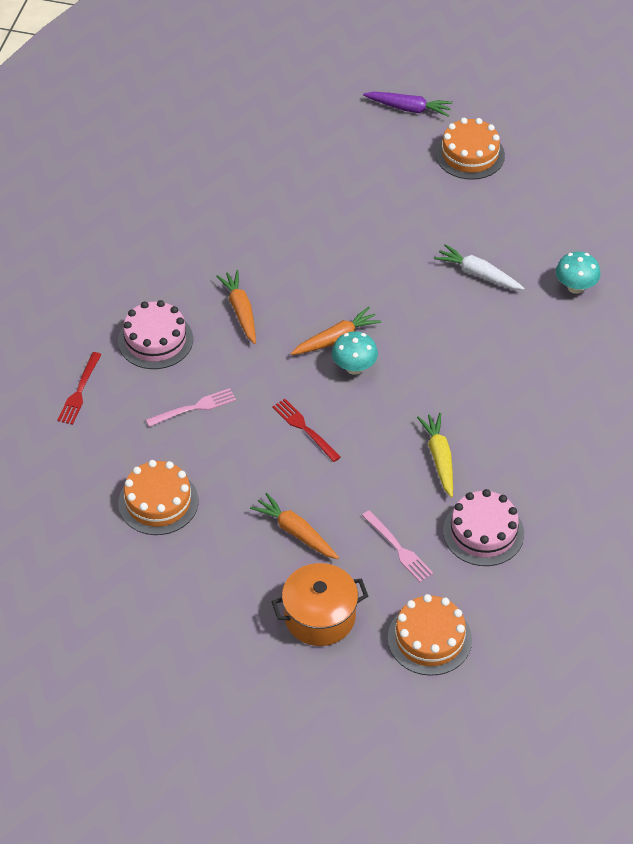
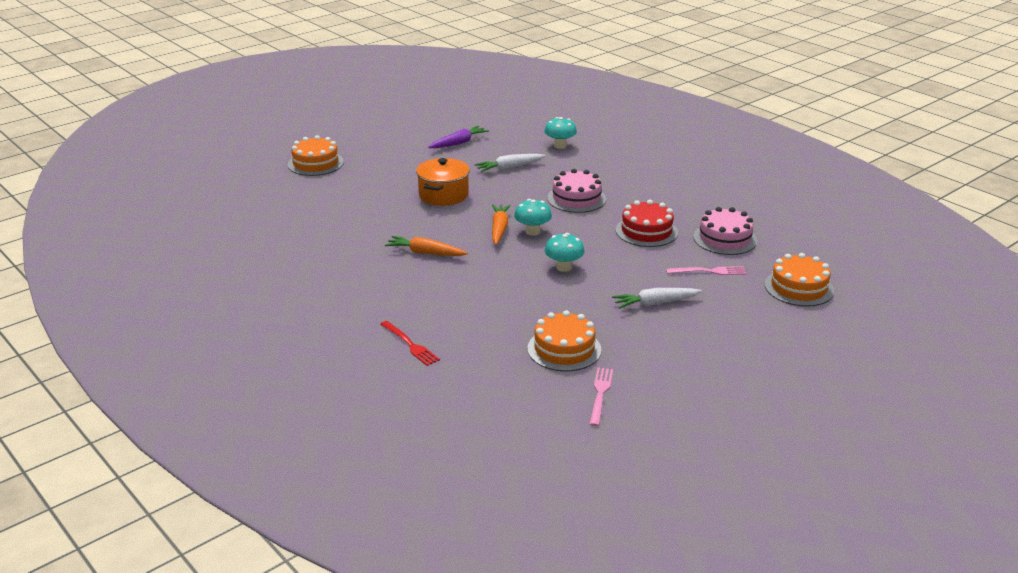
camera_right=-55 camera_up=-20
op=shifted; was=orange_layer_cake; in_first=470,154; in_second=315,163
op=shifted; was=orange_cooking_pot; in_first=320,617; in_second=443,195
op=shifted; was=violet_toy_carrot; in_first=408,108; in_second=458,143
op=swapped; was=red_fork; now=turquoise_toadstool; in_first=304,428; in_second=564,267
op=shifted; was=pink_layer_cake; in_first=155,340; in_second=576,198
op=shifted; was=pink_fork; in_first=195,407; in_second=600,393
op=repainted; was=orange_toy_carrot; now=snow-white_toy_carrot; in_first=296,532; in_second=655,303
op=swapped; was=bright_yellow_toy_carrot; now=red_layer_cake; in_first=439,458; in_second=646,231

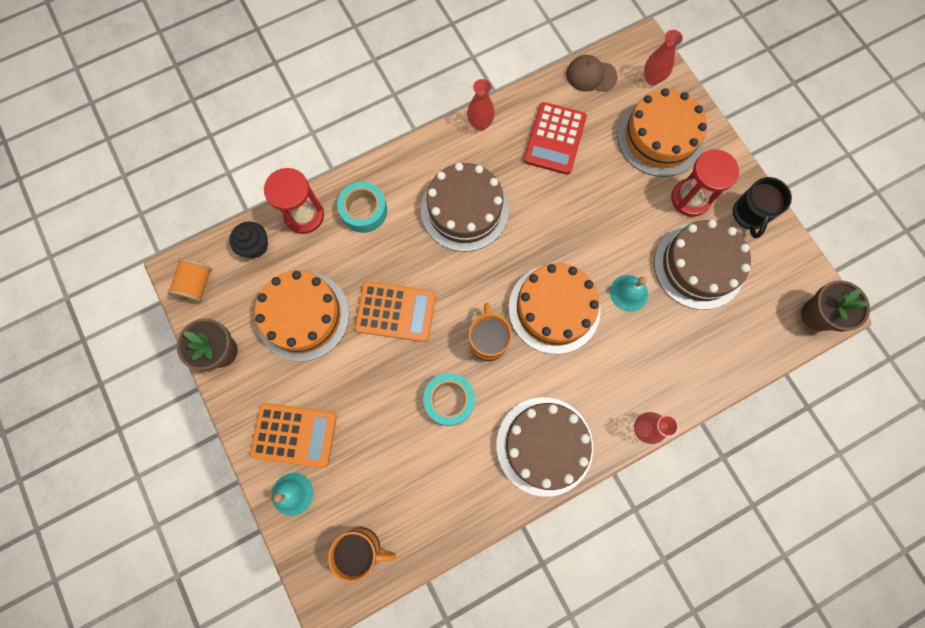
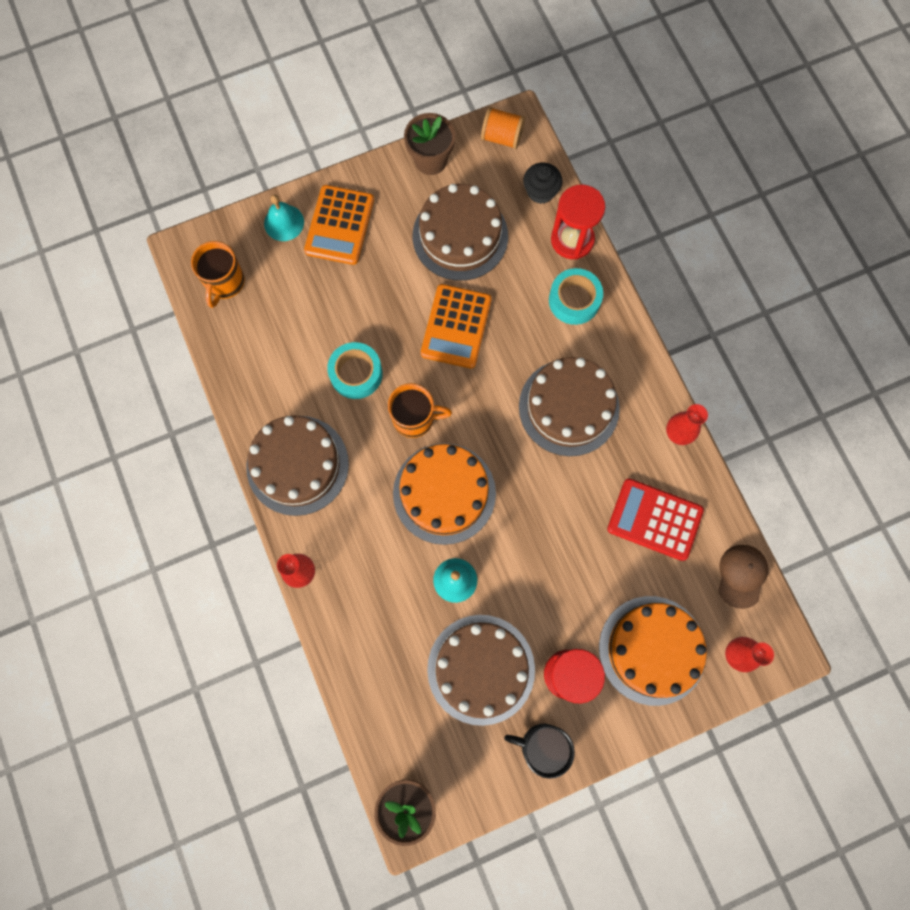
camera_right=95 camera_up=0
op=repainted; was=orange_layer_cake; now=dark_brown_layer_cake; in_first=303,316; in_second=460,236

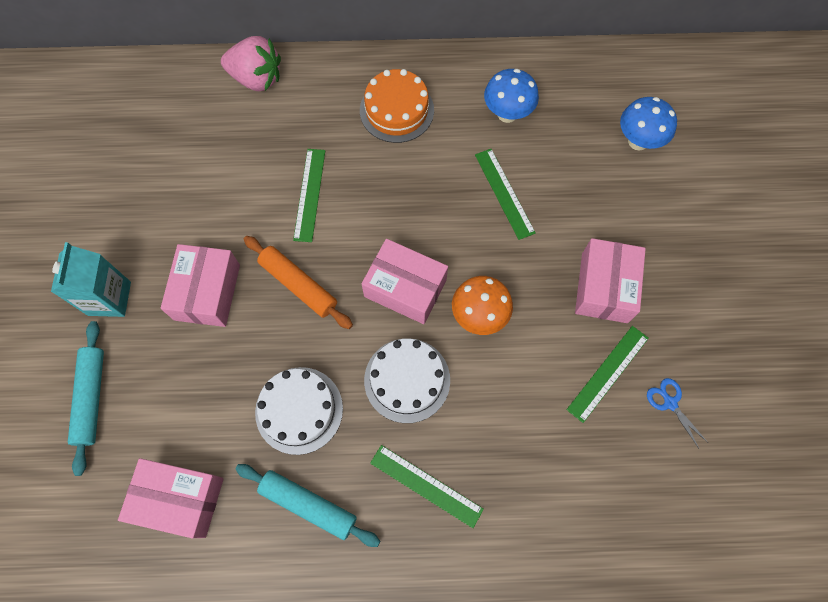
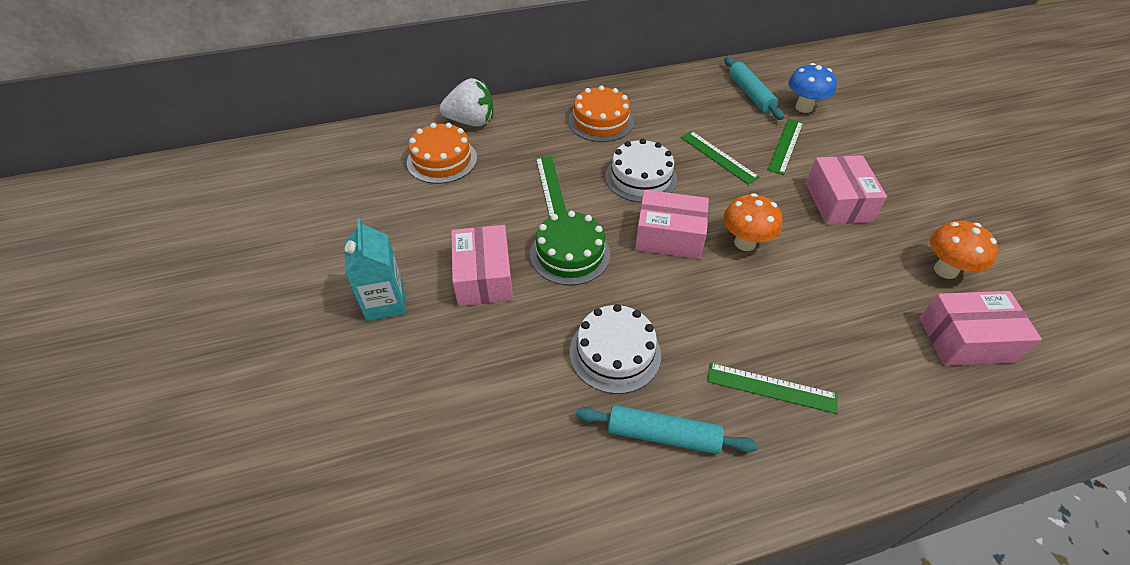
camera_right=-15 camera_up=-20
op=new; now=orange_layer_cake; in_second=442,160
op=repainted; was=pink_berry; now=snow-white_berry; in_first=257,78; in_second=471,121
op=swapped; was=orange_dough_roller; now=leaf-green_layer_cake; in_first=298,285; in_second=570,254
op=shifted; was=snow-white_layer_cake; in_first=407,380; in_second=641,177
op=shifted; was=turquoise_dough_roller; in_first=91,398; in_second=750,94
op=shifted; was=leaf-green_straightedge; in_first=608,373; in_second=785,146
op=shifted; was=pink_package; in_first=179,499; in_second=966,339
op=swapped; was=blue_shears; now=orange_toadstool; in_first=670,402; in_second=945,270
op=gone; was=blue_toadstool; in_first=507,114

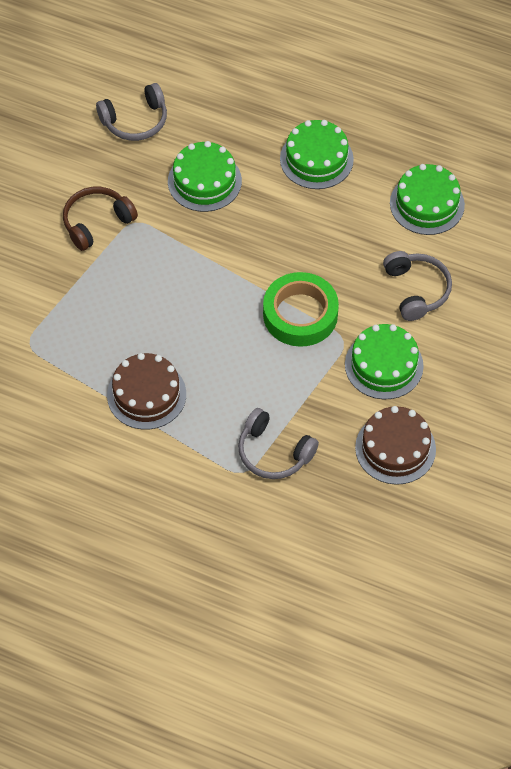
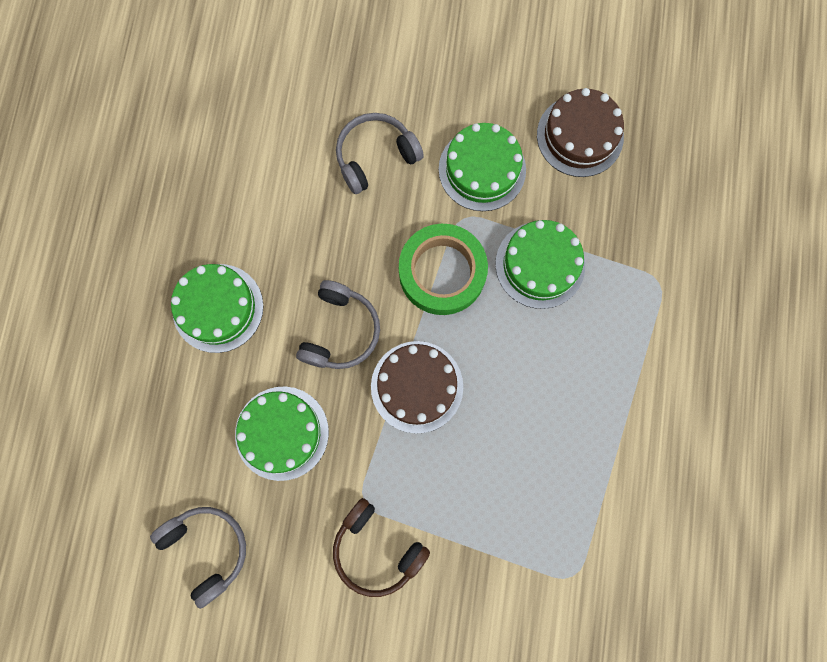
camera_right=-105 camera_up=20
op=shifted; was=ash-grey_headphones; in_first=273,452; in_second=340,331
op=shifted; was=dark_brown_layer_cake; in_first=146,394; in_second=417,386
op=shifted; was=leaf-green_layer_cake; in_first=427,204; in_second=540,265

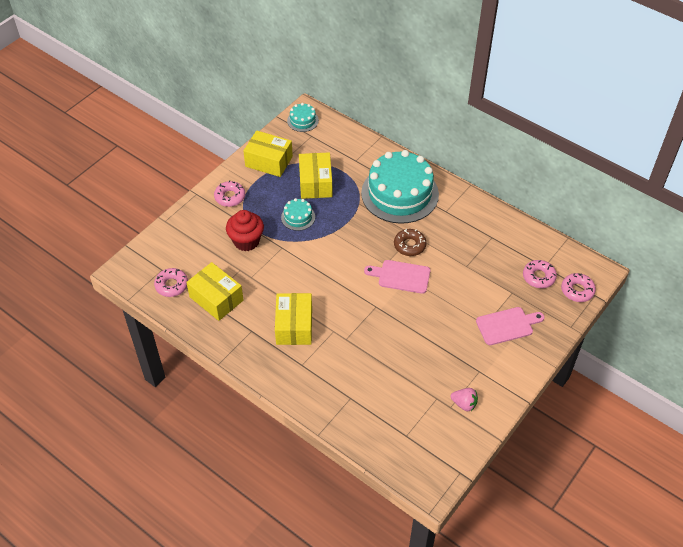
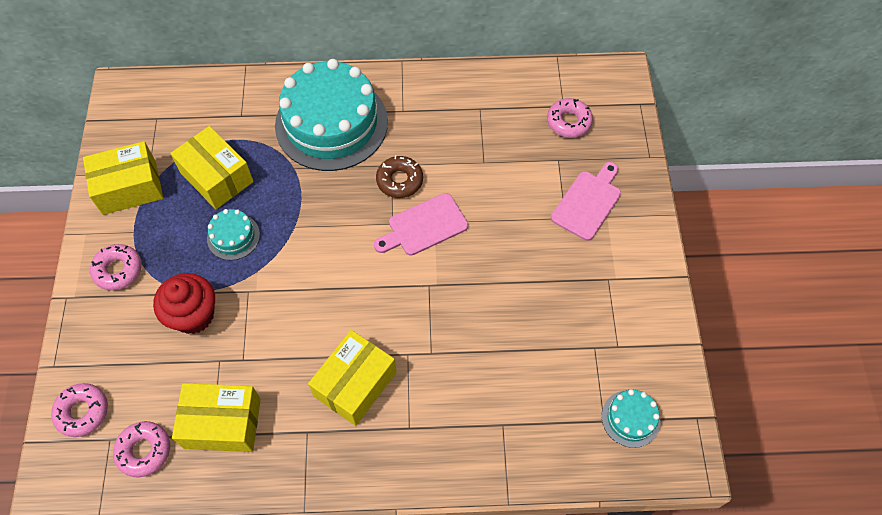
camera_right=-40 camera_up=10
op=shifted; was=pink_glazed_donut; in_first=577,290; in_second=82,412
op=rotated; was=bright_yellow_package; in_first=294,326; in_second=355,384; clockwise=75
op=shifted; was=turquoise_layer_cake; in_first=302,120; in_second=630,418
op=gone; was=pink_berry; in_first=464,404

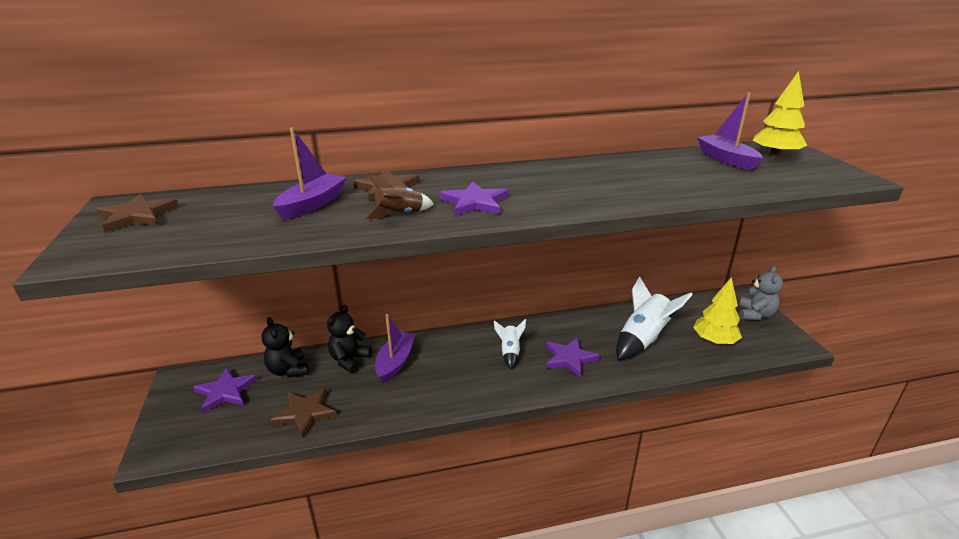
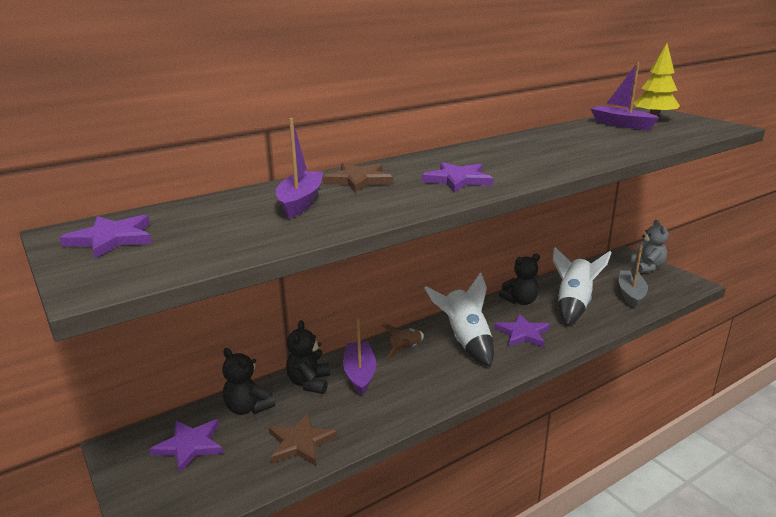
camera_right=-20 camera_up=-5
op=repainted; was=dark_brown_star; now=violet_star; in_first=137,215; in_second=111,239
op=shifted; was=dark_brown_toy_rocket; in_first=400,214; in_second=405,349
op=scaled; was=snow-white_toy_rocket; in_first=510,352; in_second=465,340; ratio=1.84
op=new; now=ebony_stuffed_bear; in_second=520,301
op=swapped; was=bright_yellow_toy_tree; now=ash-grey_boat; in_first=714,341; in_second=631,294

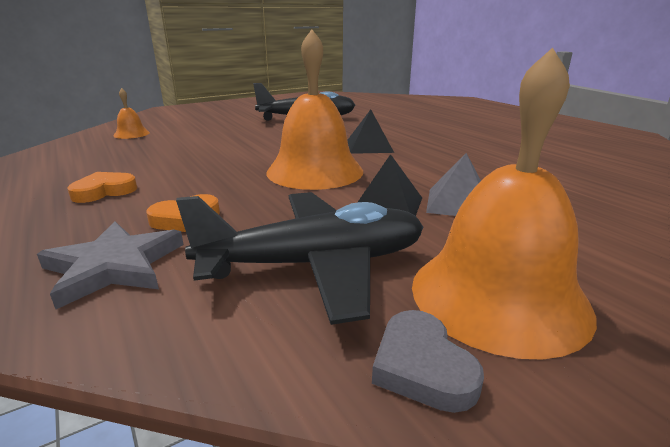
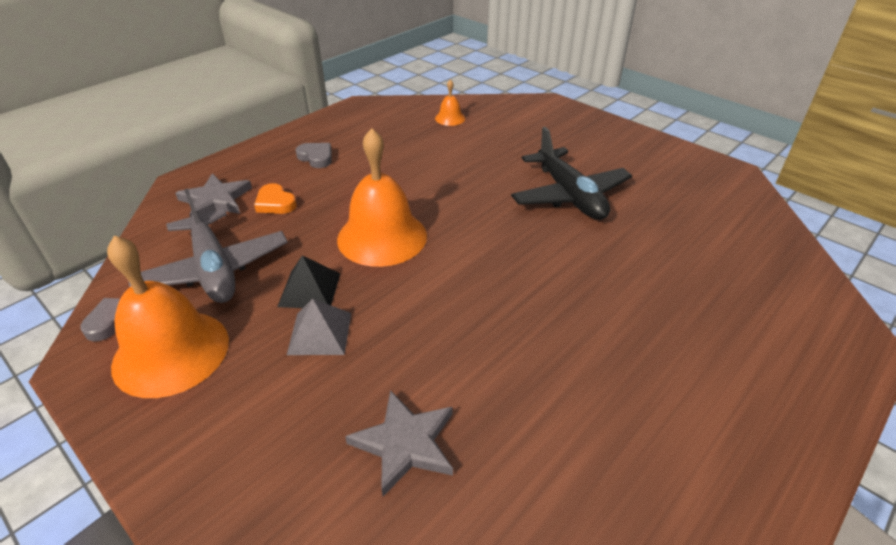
camera_right=75 camera_up=15
op=repainted; was=ebony_plane; now=ash-grey_plane; in_first=314,264; in_second=214,269
op=repainted; was=orange_heart_shape; now=ash-grey_heart_shape; in_first=104,191; in_second=316,157
op=new; now=ash-grey_star; in_second=405,443
op=gone; was=ebony_solid_pyramid; in_first=369,146

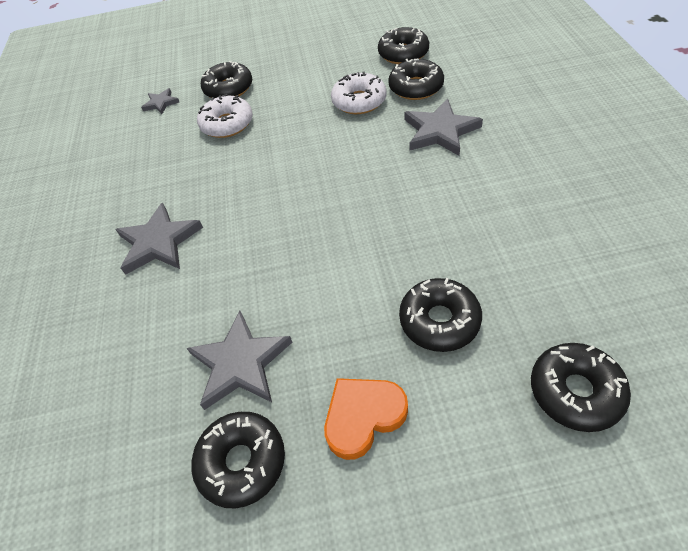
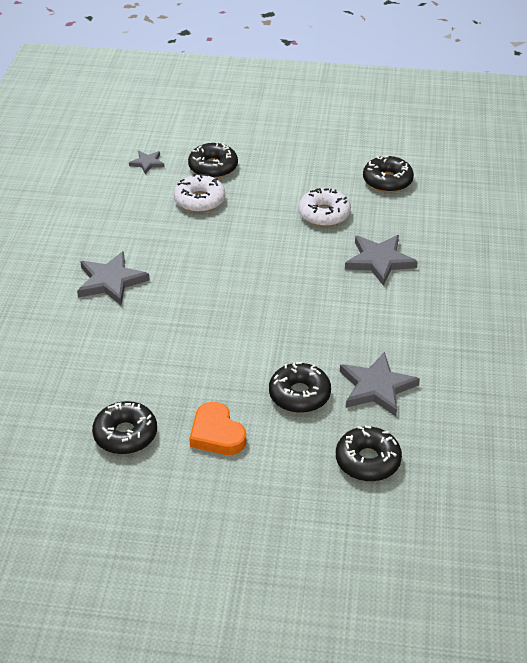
camera_right=10 camera_up=-10
op=rotated; was=orange_heart_shape; in_first=363,417; in_second=217,434; clockwise=-105
op=shifted; was=ash-grey_star; in_first=240,363; in_second=376,387
op=gone; was=ebony_glazed_donut; in_first=416,87

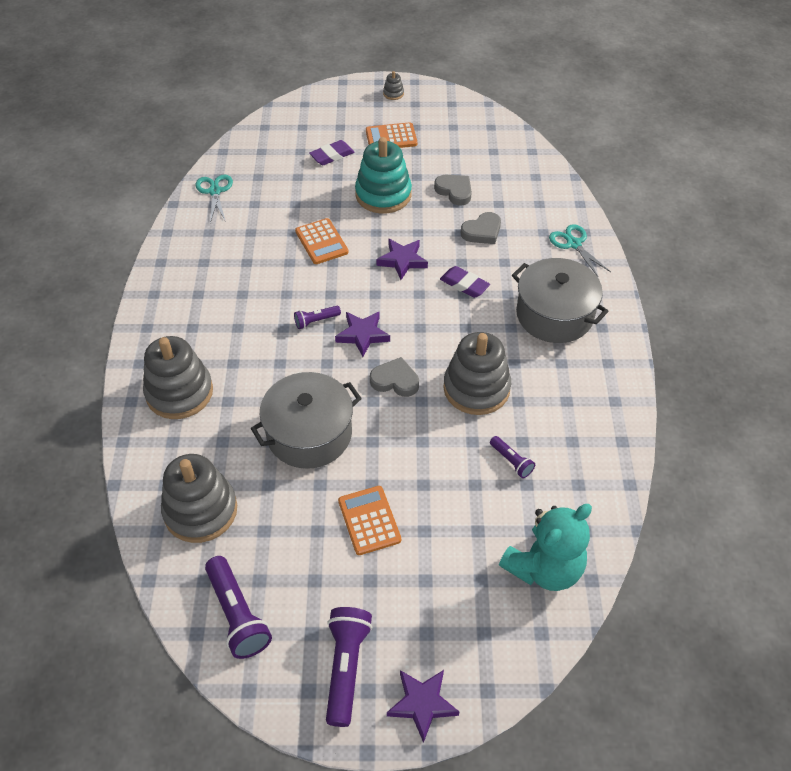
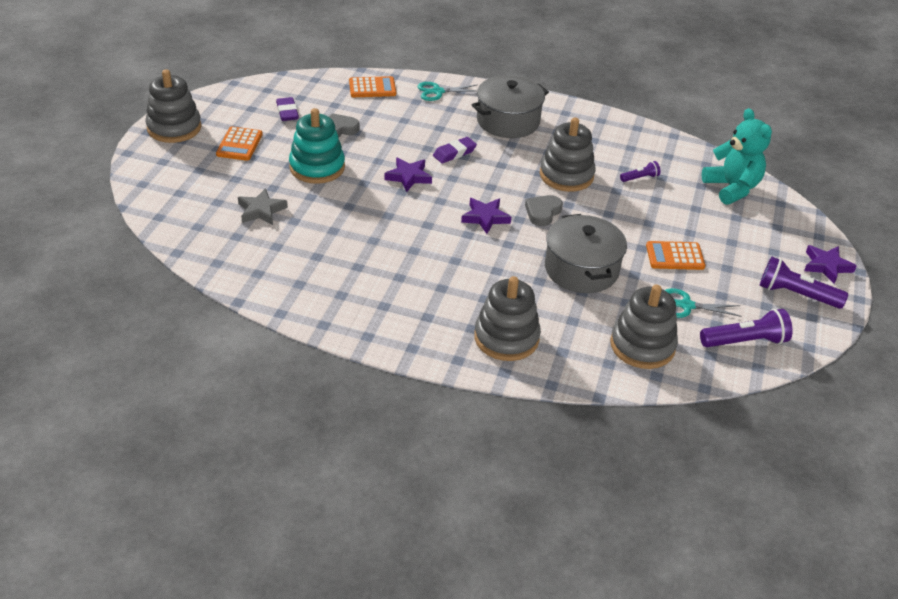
camera_right=-75 camera_up=-10
op=scaled; was=ash-grey_ring_stacker; in_first=393,94; in_second=174,128; ratio=2.44
op=new; now=ash-grey_star; in_second=261,210
op=shifted; was=violet_eraser; in_first=332,156; in_second=287,112
op=shifted; was=orange_adding_machine; in_first=321,242; in_second=372,88
op=shifted; was=turquoise_shears; in_first=215,191; in_second=686,305
op=gone; was=violet_flashlight; in_first=316,321
op=gone; was=ash-grey_heart_shape; in_first=482,231

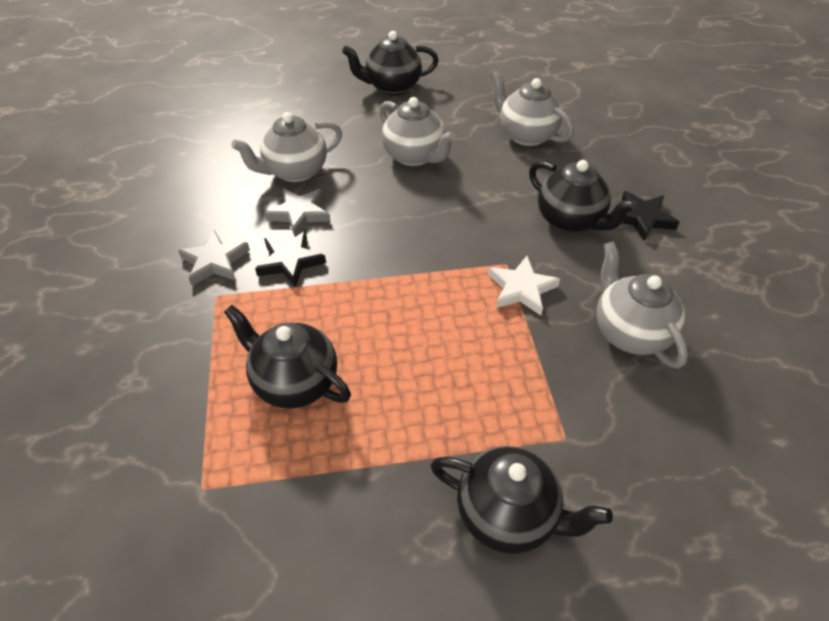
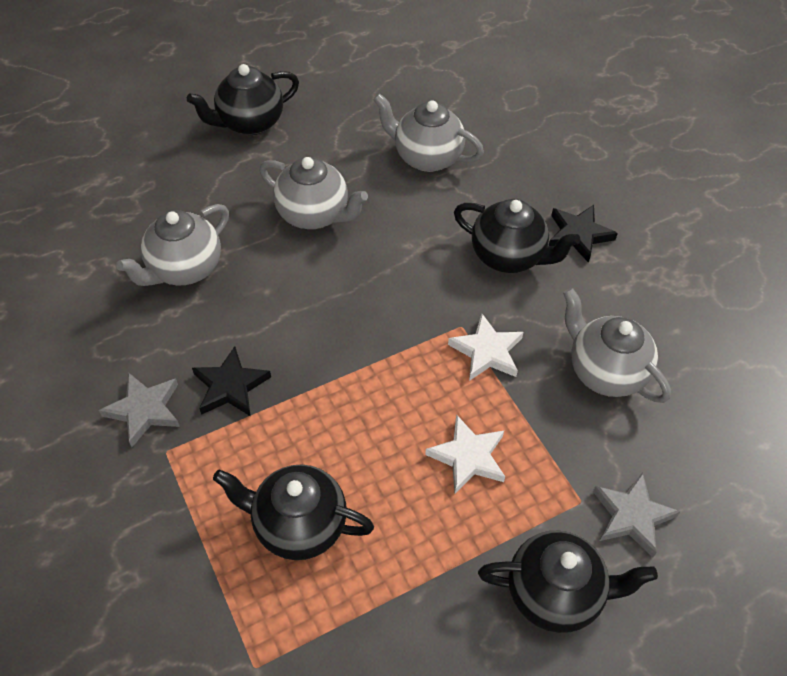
camera_right=-20 camera_up=5
op=new; now=snow-white_star; in_second=468,457
op=shifted; was=ash-grey_star; in_first=299,214; in_second=632,516

